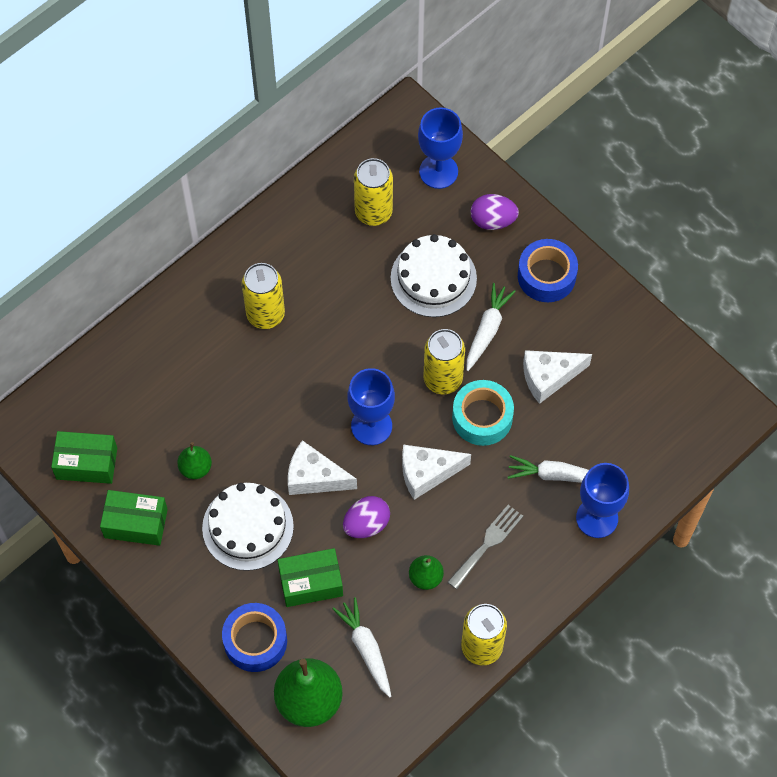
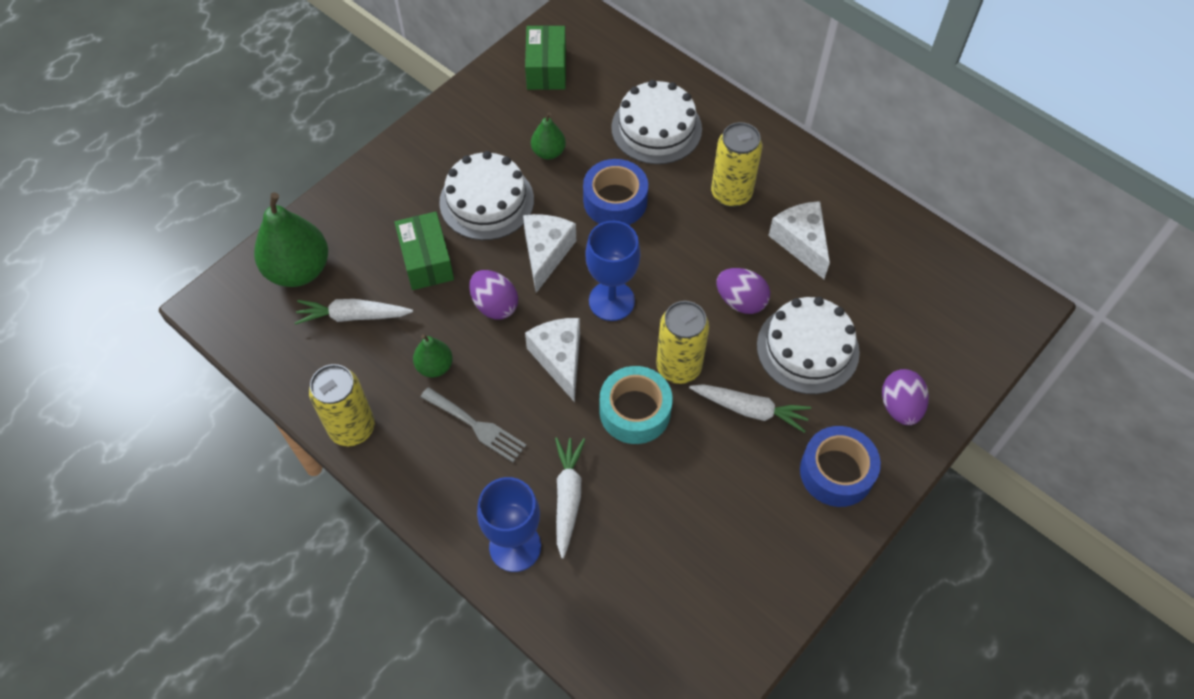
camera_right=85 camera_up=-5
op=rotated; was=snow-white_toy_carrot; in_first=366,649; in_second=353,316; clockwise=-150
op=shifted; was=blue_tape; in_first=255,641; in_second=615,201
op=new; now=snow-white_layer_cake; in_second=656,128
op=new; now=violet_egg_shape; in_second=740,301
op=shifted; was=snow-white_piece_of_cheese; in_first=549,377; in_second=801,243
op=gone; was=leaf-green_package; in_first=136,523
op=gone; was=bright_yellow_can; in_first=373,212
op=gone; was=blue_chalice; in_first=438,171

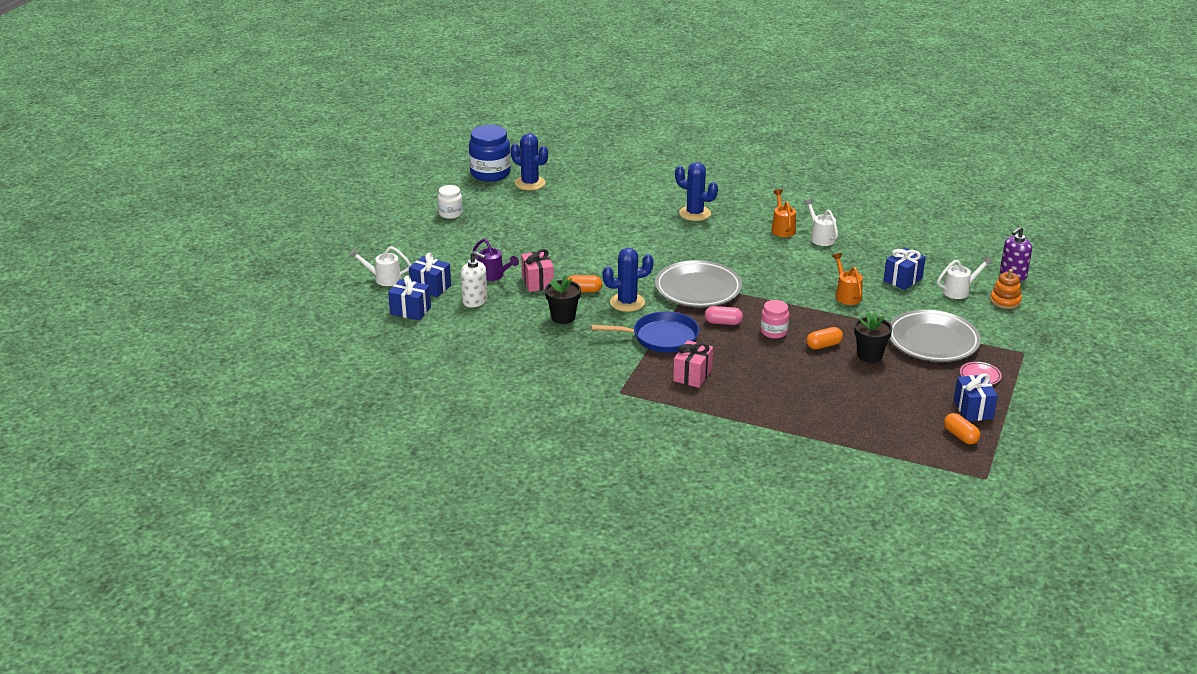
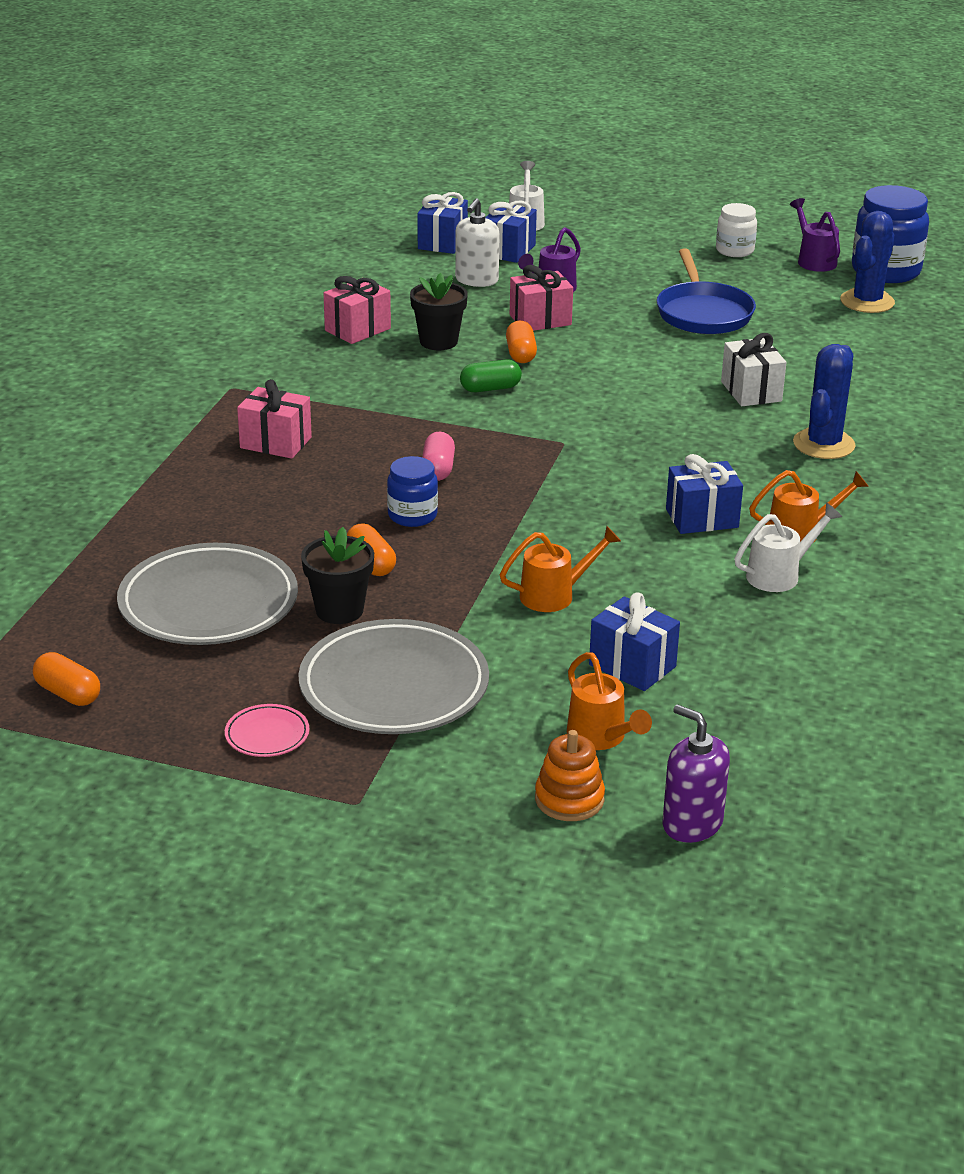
camera_right=85 camera_up=0
op=rotated; was=orange_capsule; in_first=960,436; in_second=68,693; clockwise=75
op=shifted; was=ash-grey_flat_dish; in_first=698,289; in_second=208,603
op=new; now=pink_wrapped_gift; in_second=357,329
op=repainted; was=pink_preserve_jar; now=blue_preserve_jar; in_first=774,332; in_second=412,515
op=swapped; was=blue_cactus; now=leaf-green_capsule; in_first=627,302; in_second=490,388
op=repainted; was=snow-white_watering_can; now=orange_watering_can; in_first=959,291; in_second=600,737
op=shifted; was=blue_pan; in_first=661,337; in_second=703,313
op=shifted; was=blue_wrapped_gift; in_first=973,409; in_second=702,518
op=new; now=snow-white_wrapped_gift; in_second=751,391
op=new; now=violet_watering_can; in_second=814,260

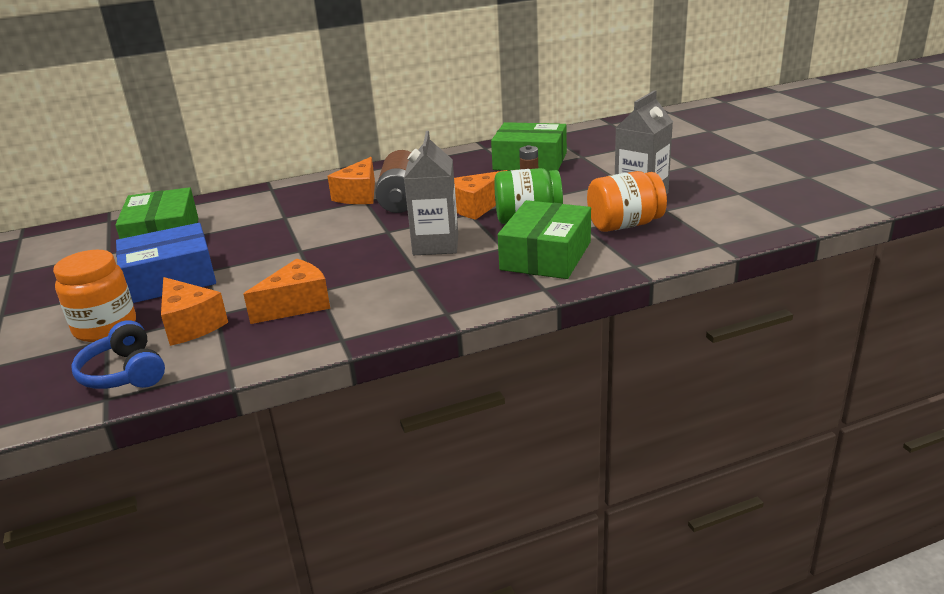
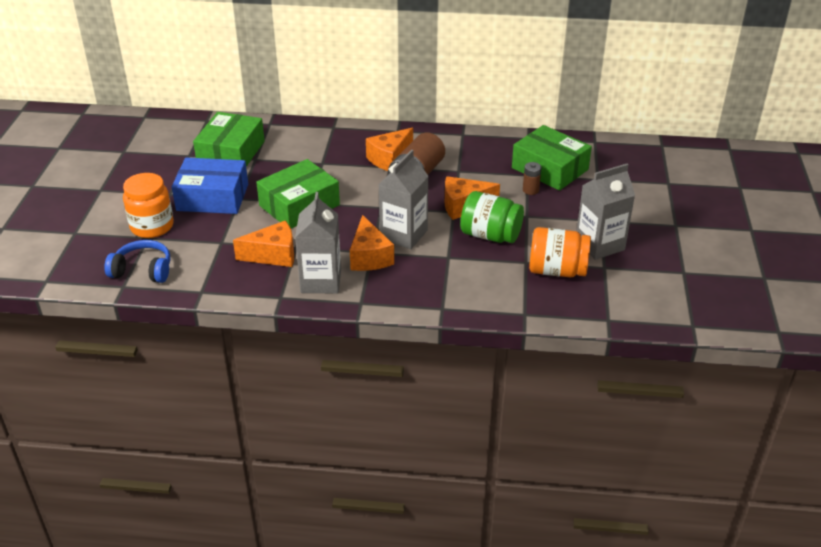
camera_right=25 camera_up=10
op=rotated; was=blue_headphones; in_first=124,373; in_second=143,270; clockwise=105
op=shifted; was=leaf-green_package; in_first=546,256; in_second=299,205
op=new; now=ash-grey_milk_carton; in_second=321,281
op=shifted; was=orange_piece_of_cheese; in_first=190,325; in_second=369,257

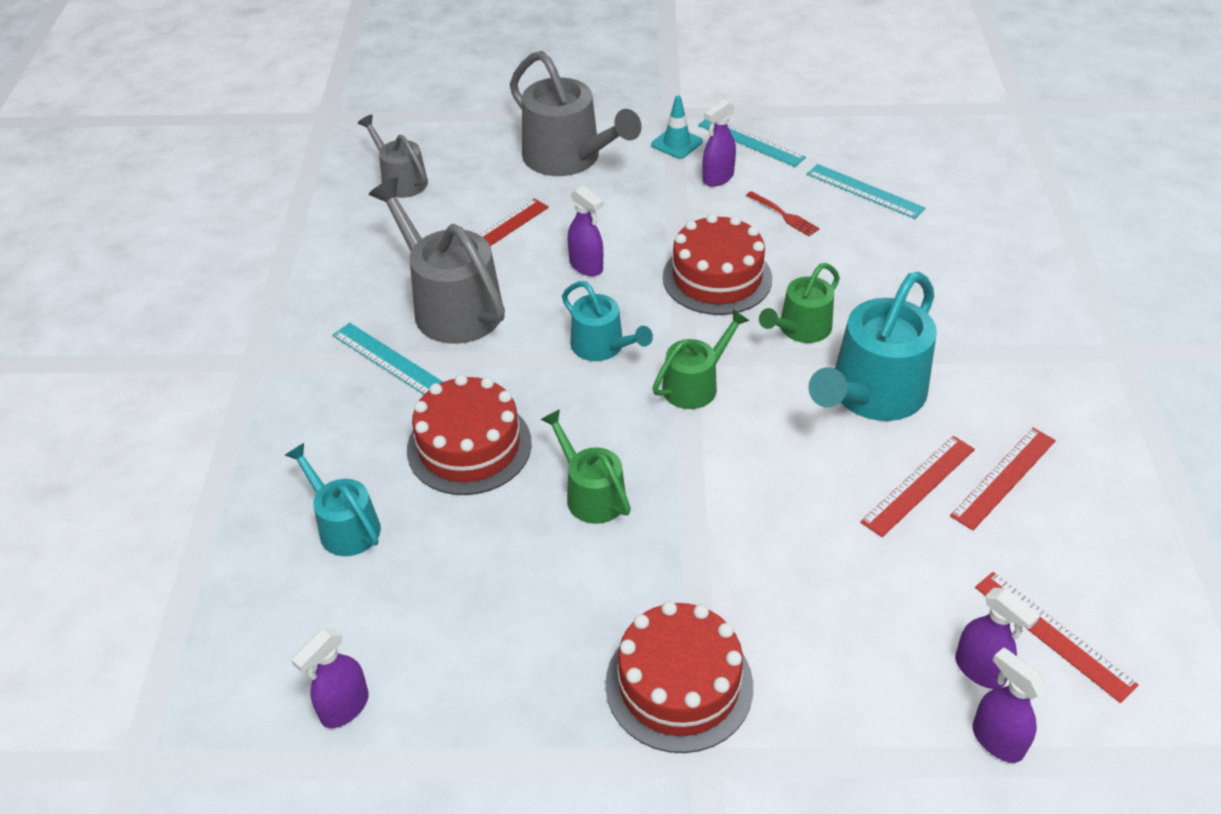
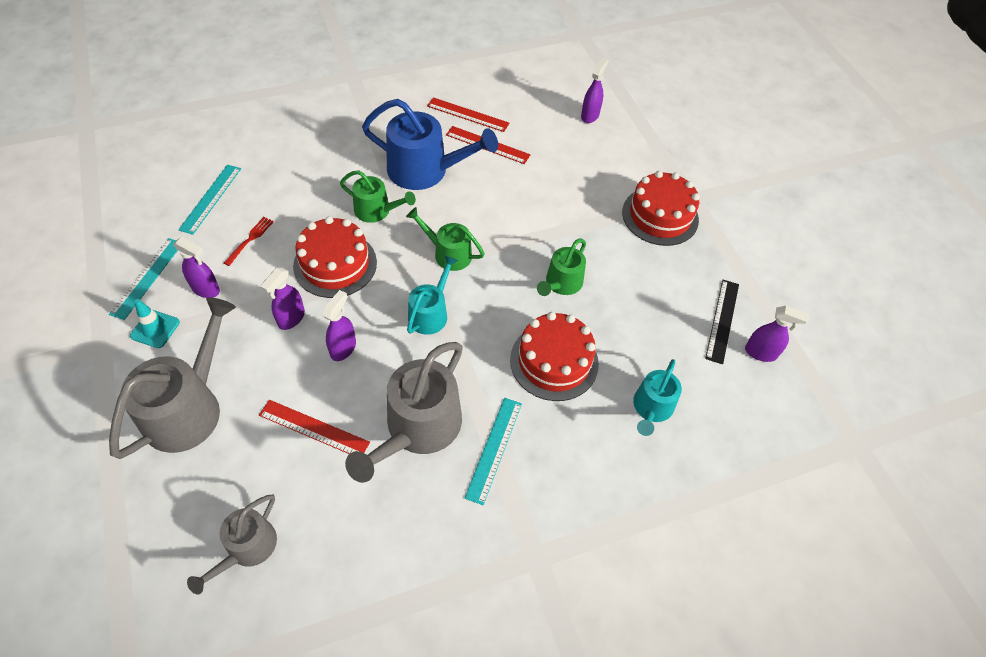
camera_right=-115 camera_up=10
op=shifted; was=violet_spray_bottle; in_first=996,740; in_second=291,318
op=repainted; was=turquoise_watering_can; now=blue_watering_can; in_first=872,394; in_second=425,170
op=new; now=ebony_straightedge; in_second=722,320
op=gone; was=red_straightedge; in_first=1053,635

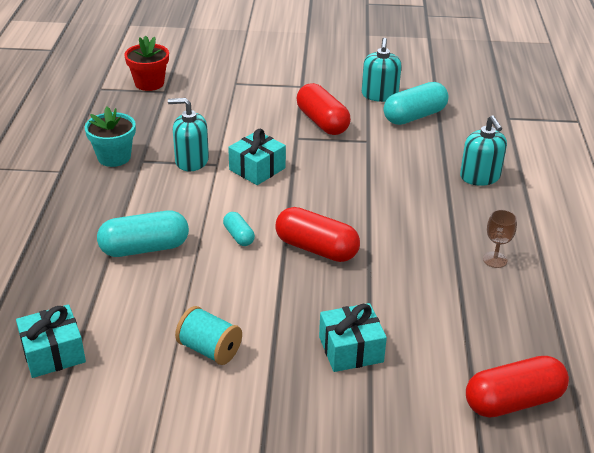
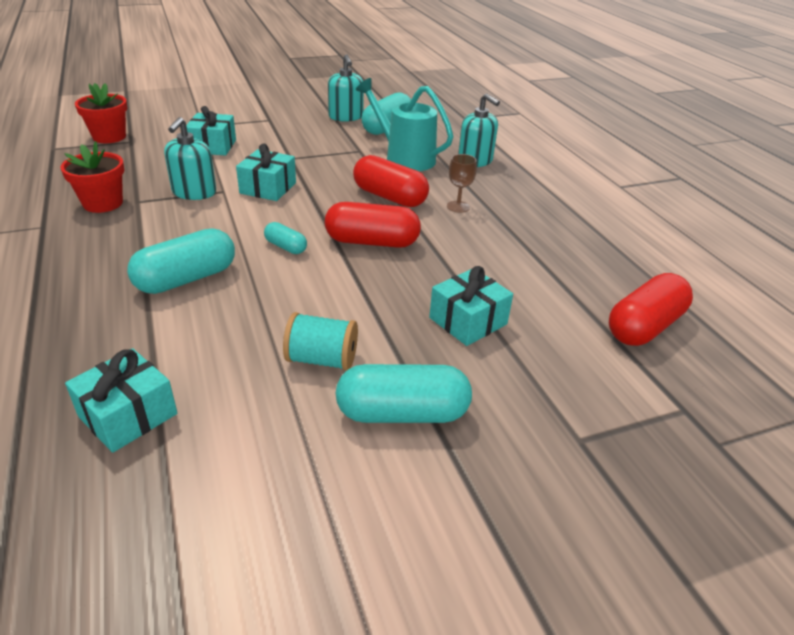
camera_right=-25 camera_up=0
op=repainted; was=turquoise_potted_plant; now=red_potted_plant; in_first=114,157; in_second=103,203
op=rotated; was=turquoise_soap_pump; in_first=191,161; in_second=194,192; clockwise=-60
op=new; now=turquoise_wrapped_gift; in_second=213,146
op=new; now=turquoise_capsule; in_second=402,413
op=shifted; was=red_capsule; in_first=322,122; in_second=389,197
op=new; now=turquoise_watering_can; in_second=404,158
op=shifted; was=dark_brown_chalice; in_first=495,260; in_second=458,207

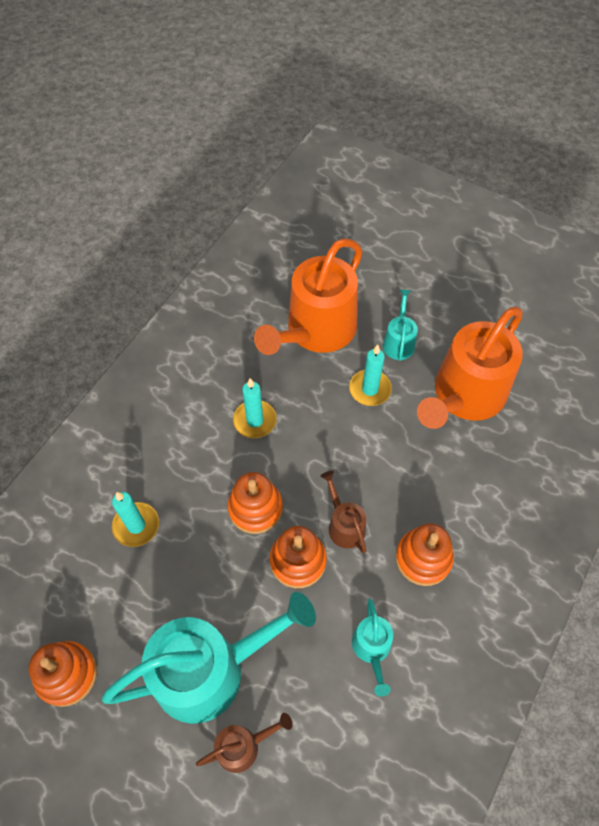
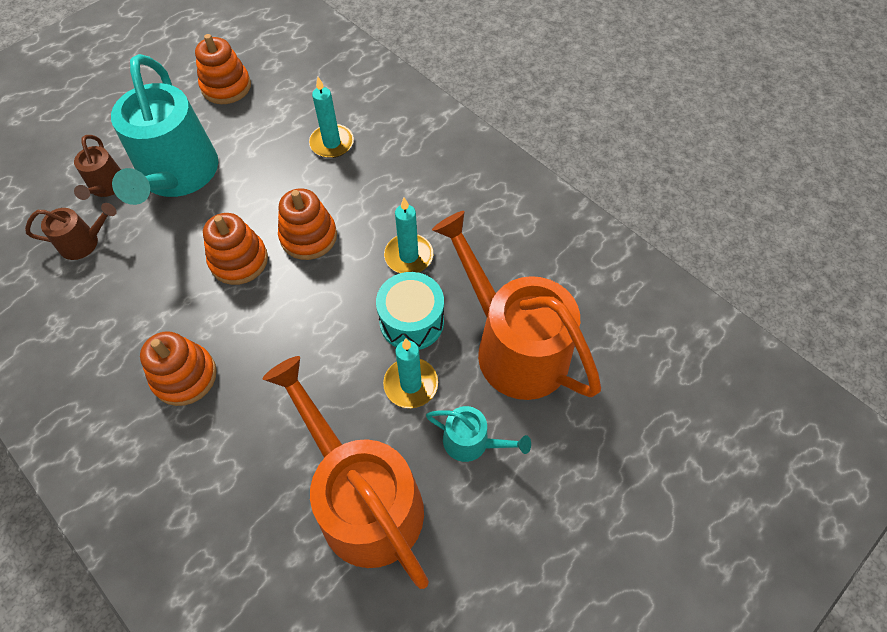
camera_right=105 camera_up=0
op=shifted; was=dark_brown_watering_can; in_first=344,525; in_second=84,242
op=new; now=turquoise_toy_drum; in_second=411,321
op=gone; was=turquoise_watering_can; in_first=372,648

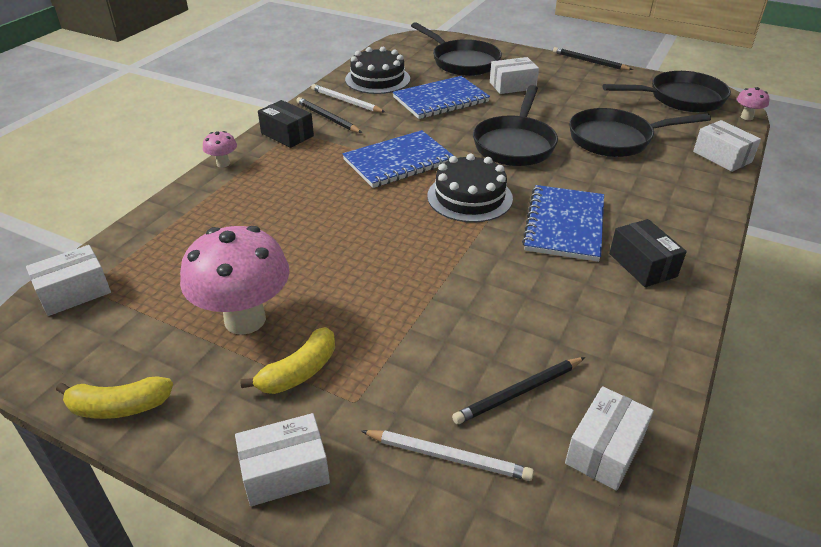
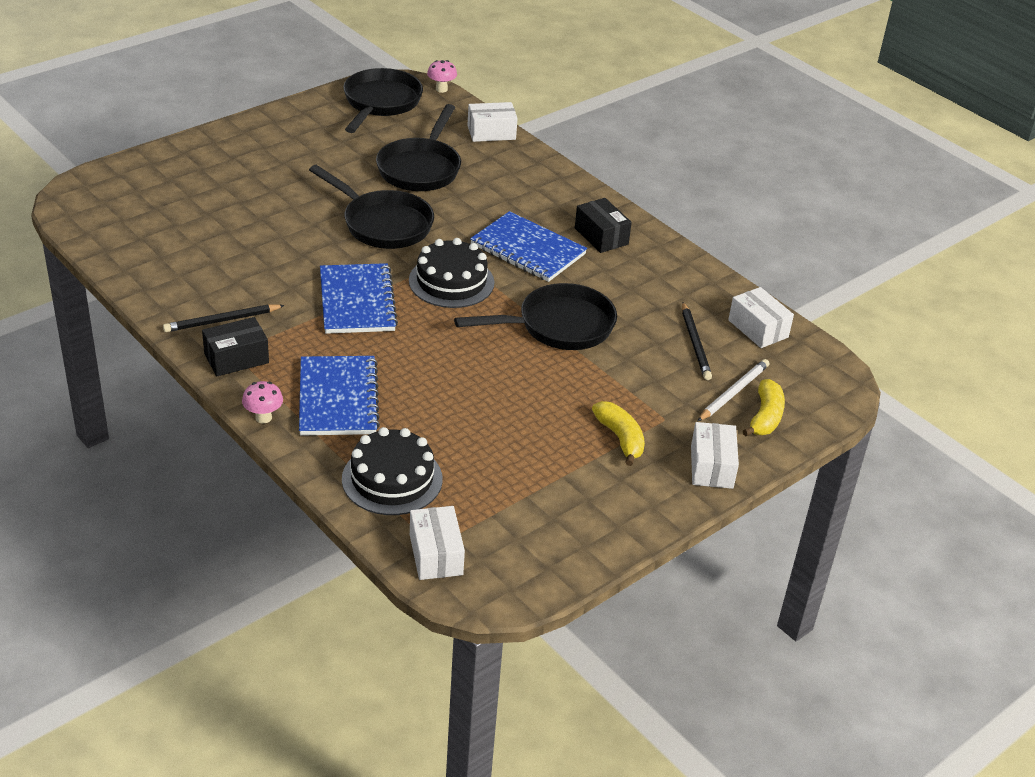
camera_right=-70 camera_up=0
op=shifted; was=blue_notepad; in_first=441,100; in_second=338,398
op=shifted; was=ebony_layer_cake; in_first=377,79; in_second=392,479
op=shifted; was=ebony_pan; in_first=462,62; in_second=558,326
op=rotated; was=ebony_package; in_first=642,265; in_second=601,236; clockwise=60
op=shifted; was=bright_yellow_banana; in_first=119,407; in_second=765,417
op=gone; was=pink_toadstool; in_first=245,319
op=gone; was=snow-white_wooden_pencil; in_first=346,101
op=gone; was=snow-white_package; in_first=512,86
op=gone; was=ebony_wooden_pencil; in_first=589,62

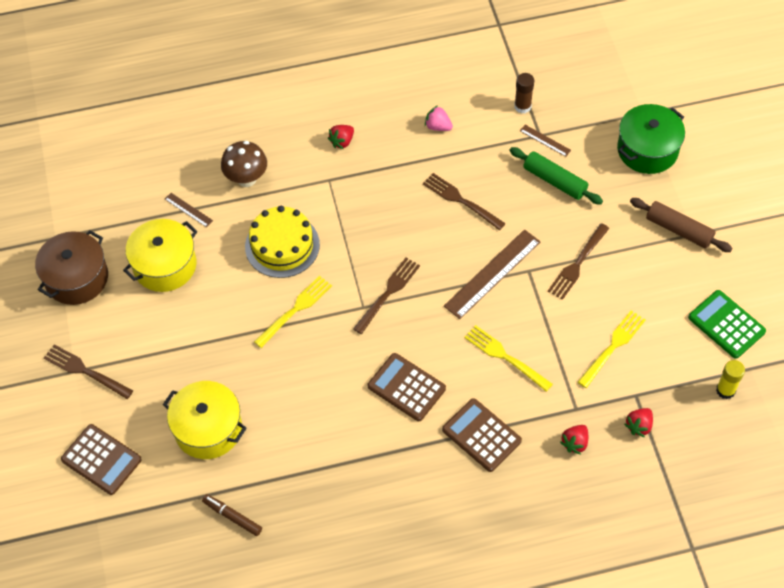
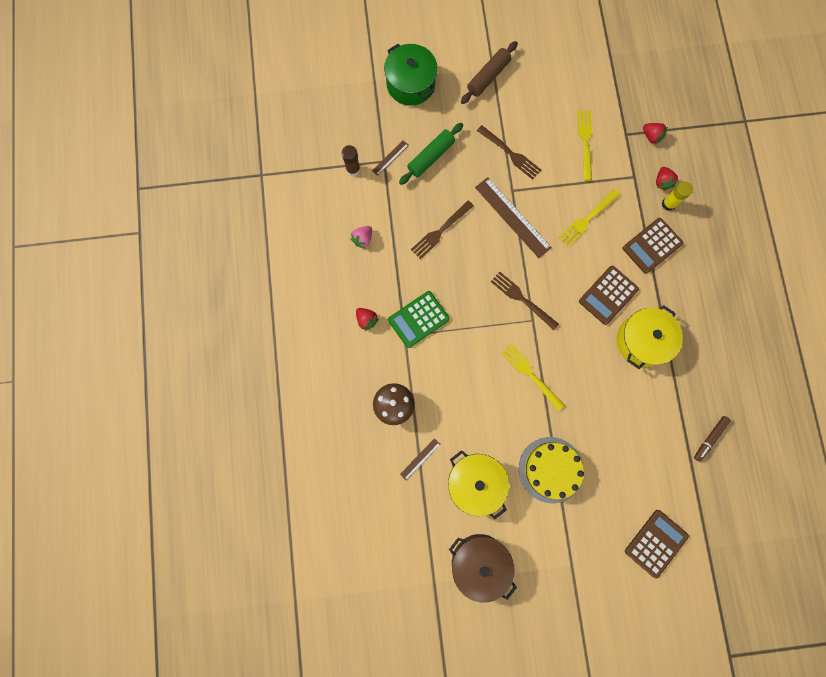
camera_right=-85 camera_up=20
op=shifted; was=leaf-green_adding_machine; in_first=726,324; in_second=418,319
op=shifted; was=bright_yellow_layer_cake; in_first=282,245; in_second=551,469
op=rotated; was=bright_yellow_fork; in_first=613,347; in_second=585,142; clockwise=45
op=shifted; was=bright_yellow_cooking_pot; in_first=208,429; in_second=642,341
op=rotated; was=red_berry; in_first=575,443; in_second=662,182; clockwise=45
op=shifted; was=bright_yellow_stick_of_glue; in_first=725,390; in_second=668,204
op=gone; was=dark_brown_fork; in_first=85,371

